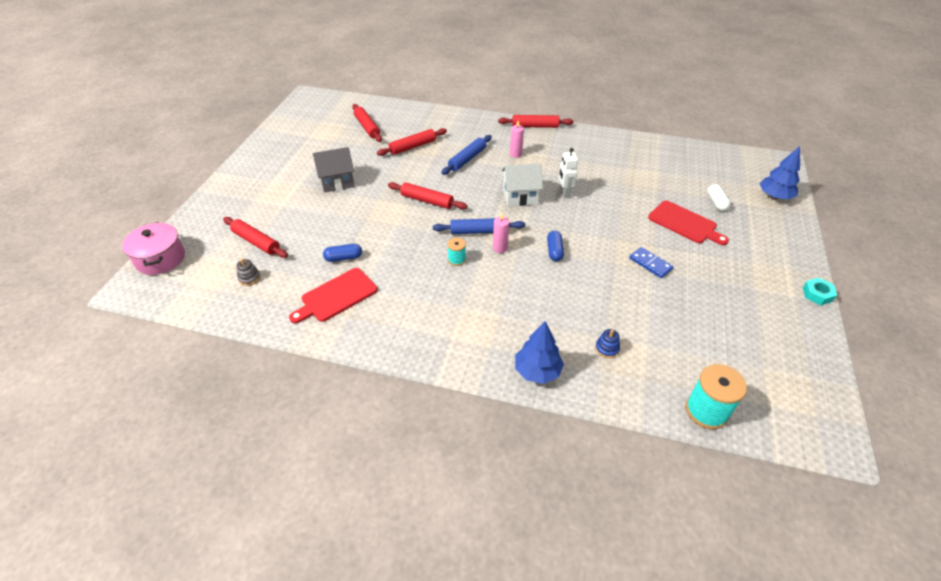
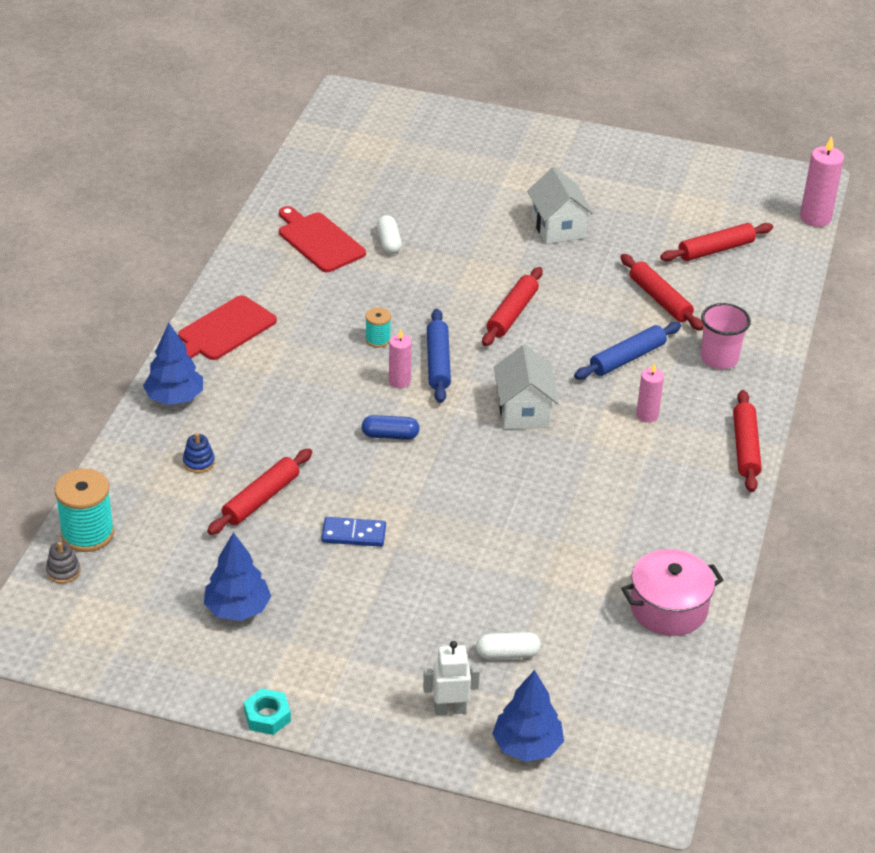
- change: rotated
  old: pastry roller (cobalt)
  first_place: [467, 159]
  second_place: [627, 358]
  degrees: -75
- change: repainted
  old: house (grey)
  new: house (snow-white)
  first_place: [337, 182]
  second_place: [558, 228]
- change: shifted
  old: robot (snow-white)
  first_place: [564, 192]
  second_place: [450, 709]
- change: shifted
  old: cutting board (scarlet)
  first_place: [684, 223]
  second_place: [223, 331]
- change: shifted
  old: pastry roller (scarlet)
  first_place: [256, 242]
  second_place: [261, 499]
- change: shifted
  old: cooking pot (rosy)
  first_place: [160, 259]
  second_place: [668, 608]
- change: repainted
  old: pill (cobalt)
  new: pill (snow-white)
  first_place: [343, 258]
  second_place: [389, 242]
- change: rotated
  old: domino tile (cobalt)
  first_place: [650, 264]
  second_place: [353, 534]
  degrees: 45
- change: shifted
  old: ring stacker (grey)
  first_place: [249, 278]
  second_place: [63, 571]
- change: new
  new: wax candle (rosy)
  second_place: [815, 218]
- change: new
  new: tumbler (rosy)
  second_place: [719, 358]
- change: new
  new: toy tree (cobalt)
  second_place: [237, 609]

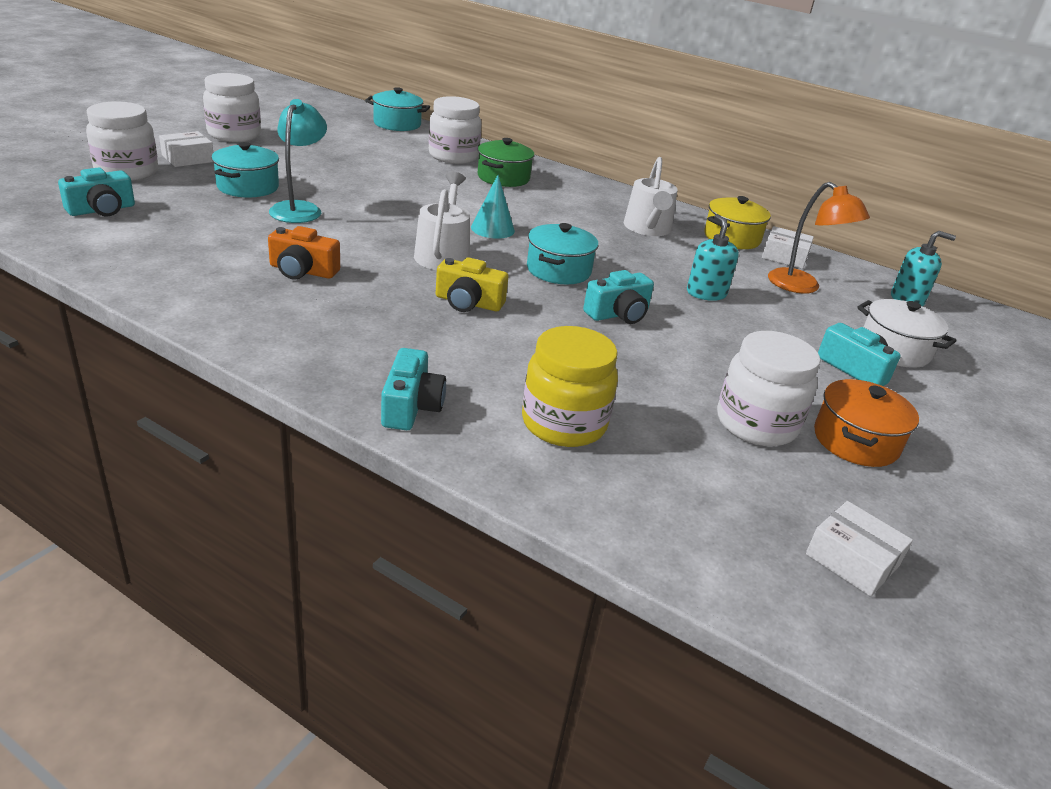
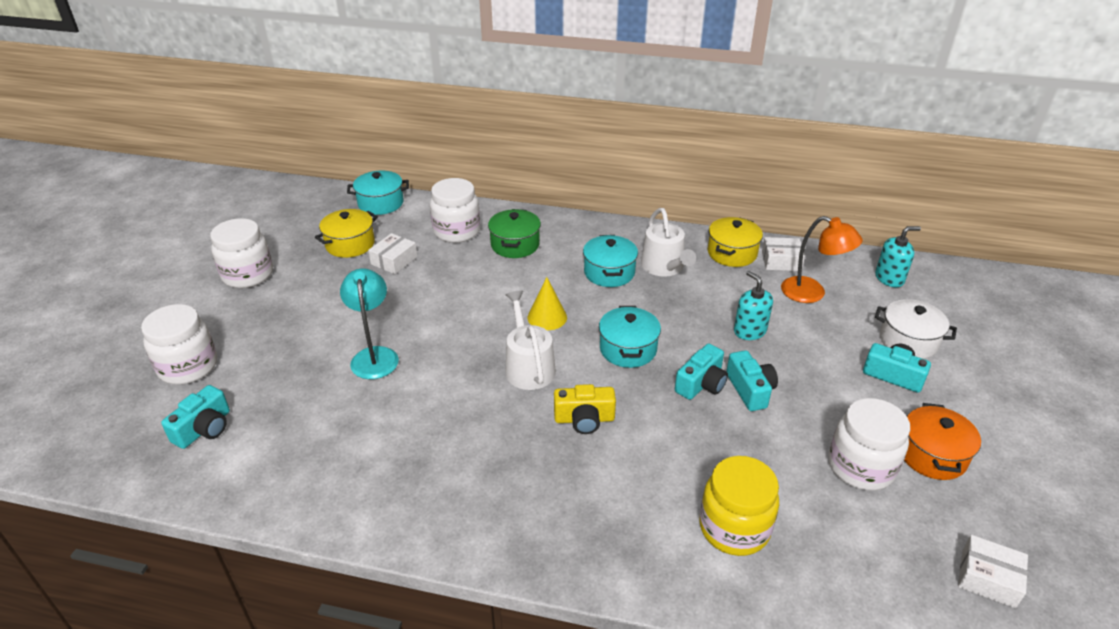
- change: shifted
  old: parcel (snow-white)
  first_place: [188, 158]
  second_place: [394, 260]
- change: shifted
  old: cooking pot (aqua)
  first_place: [248, 187]
  second_place: [609, 272]
- change: repainted
  old: solid cone (aqua)
  new: solid cone (bright yellow)
  first_place: [492, 229]
  second_place: [547, 317]
- change: gone
  old: camera (bright orange)
  first_place: [302, 271]
- change: shifted
  old: camera (aqua)
  first_place: [411, 406]
  second_place: [750, 390]
- change: new
  new: cooking pot (bright yellow)
  second_place: [350, 244]

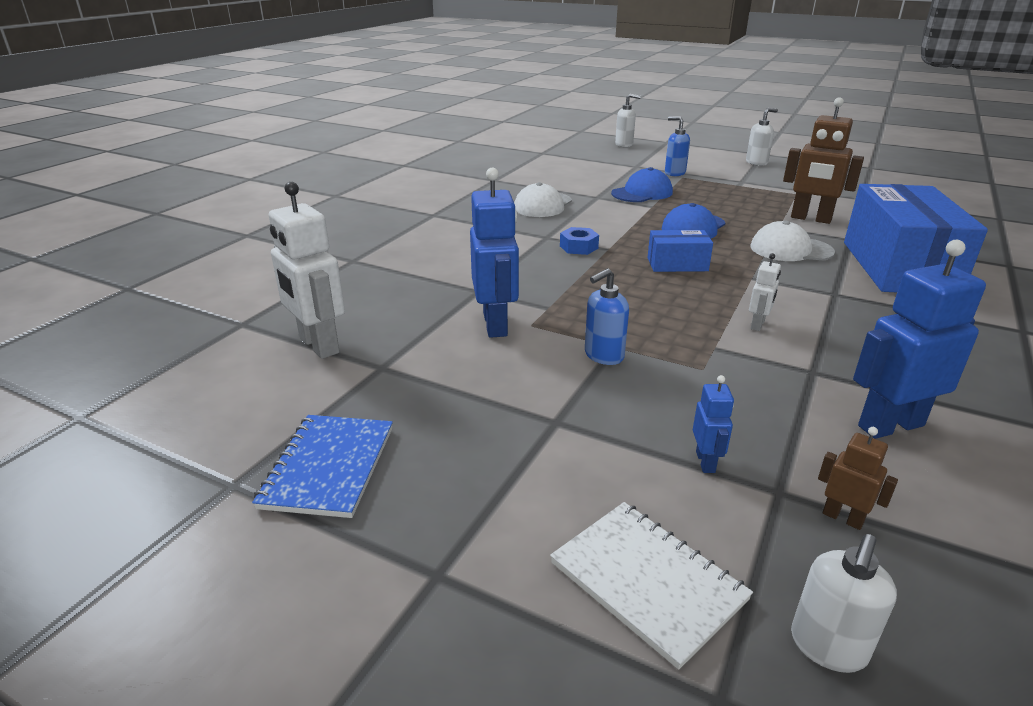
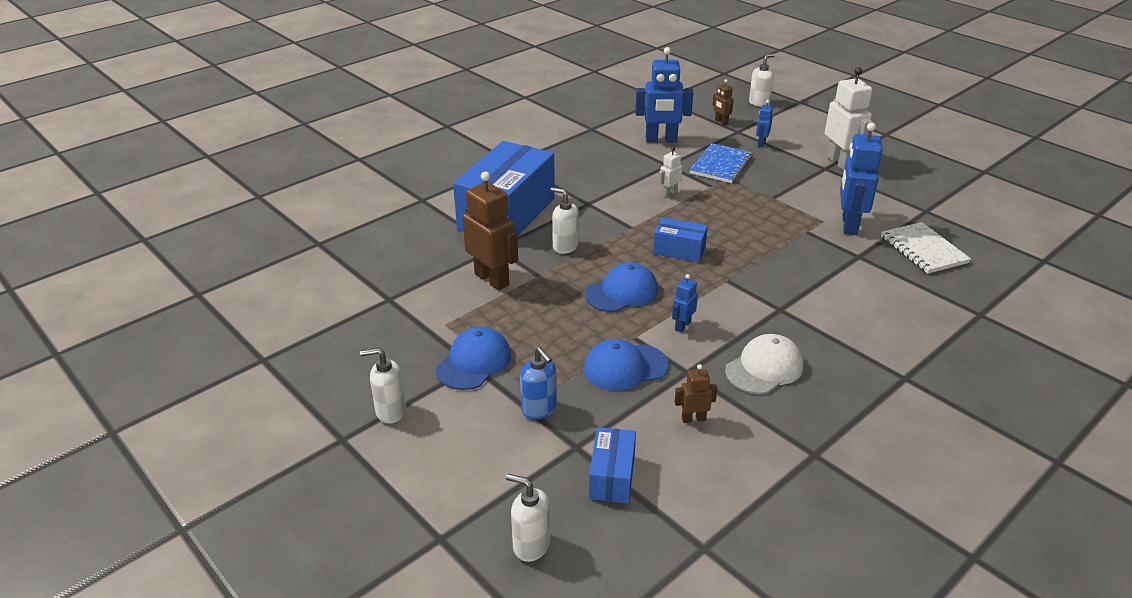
- change: shifted
  old: robot (snow-white)
  first_place: [318, 345]
  second_place: [840, 163]
- change: swapped
  old: cap (snow-white)
  new: soap pump (snow-white)
  first_place: [791, 249]
  second_place: [565, 246]
- change: gone
  old: nut (cobalt)
  first_place: [578, 247]
- change: gone
  old: soap pump (cobalt)
  first_place: [603, 355]
- change: shifted
  old: notebook (cobalt)
  first_place: [328, 467]
  second_place: [721, 165]
- change: shifted
  old: notebook (snow-white)
  first_place: [647, 581]
  second_place: [923, 250]
- change: new
  new: robot (cobalt)
  second_place: [682, 326]
- change: new
  new: cap (cobalt)
  second_place: [474, 362]
- change: new
  new: robot (russet)
  second_place: [693, 419]
- change: new
  new: parcel (cobalt)
  second_place: [612, 477]

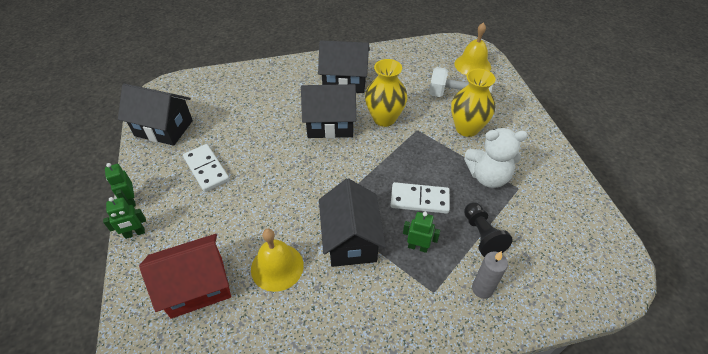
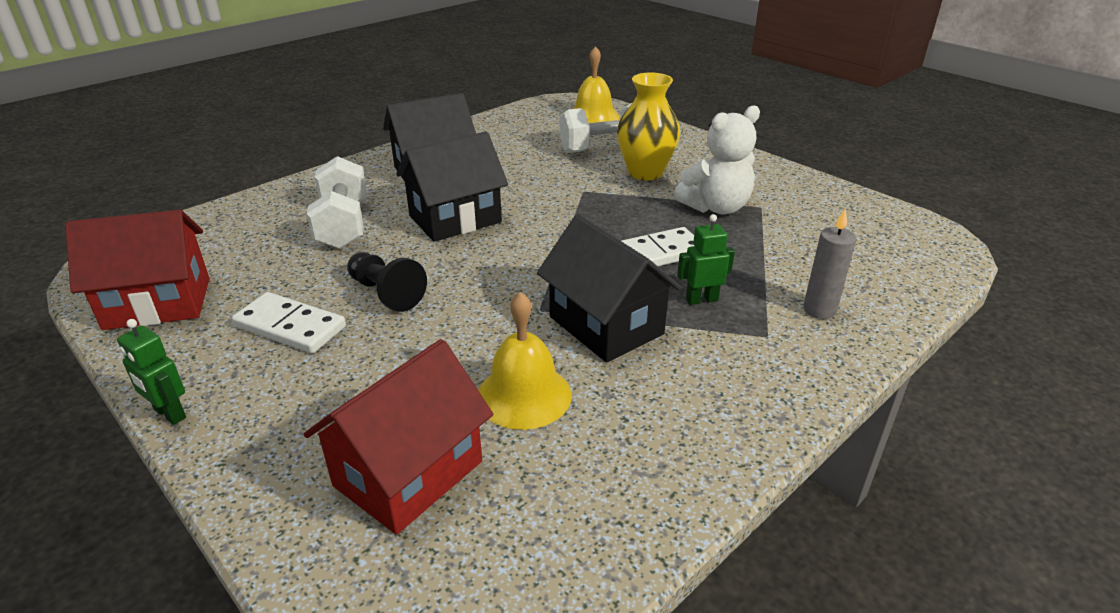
- change: gone
  old: tall vase (bright yellow)
  first_place: [384, 118]
- change: repainted
  old: house (ebony)
  new: house (scarlet)
  first_place: [164, 128]
  second_place: [158, 303]
- change: gone
  old: robot (leaf-green)
  first_place: [135, 233]
- change: shifted
  old: game pawn (ebony)
  first_place: [482, 235]
  second_place: [386, 293]
- change: new
  new: dumbbell (snow-white)
  second_place: [343, 225]

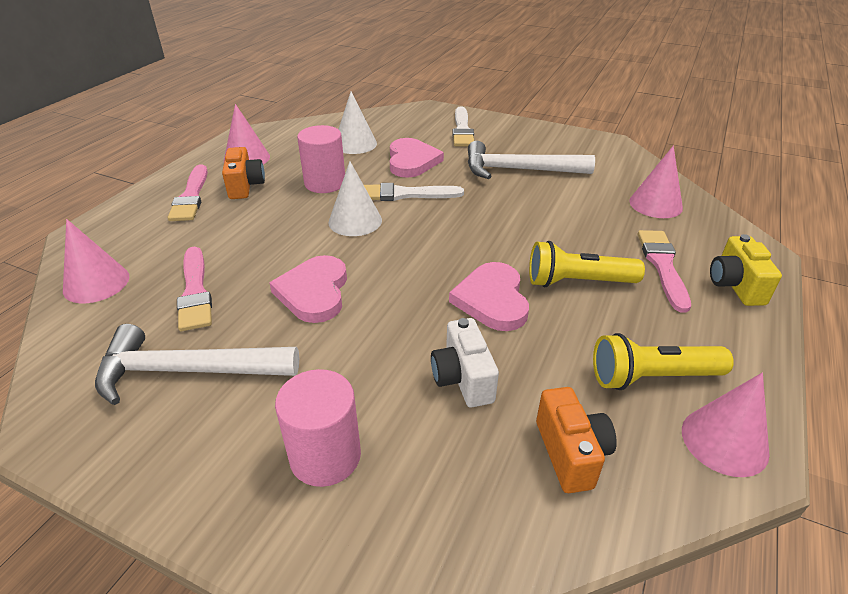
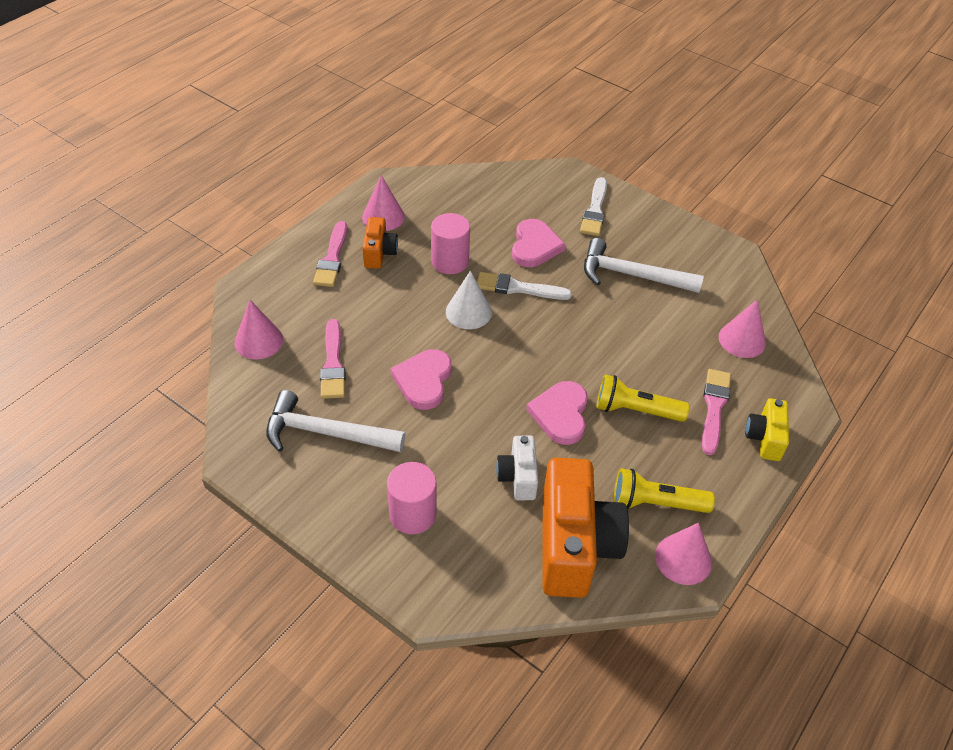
- change: gone
  old: solid cone (snow-white)
  first_place: [355, 144]
- change: scaled
  old: camera (bright orange)
  first_place: [571, 453]
  second_place: [574, 545]
  factor: 1.98

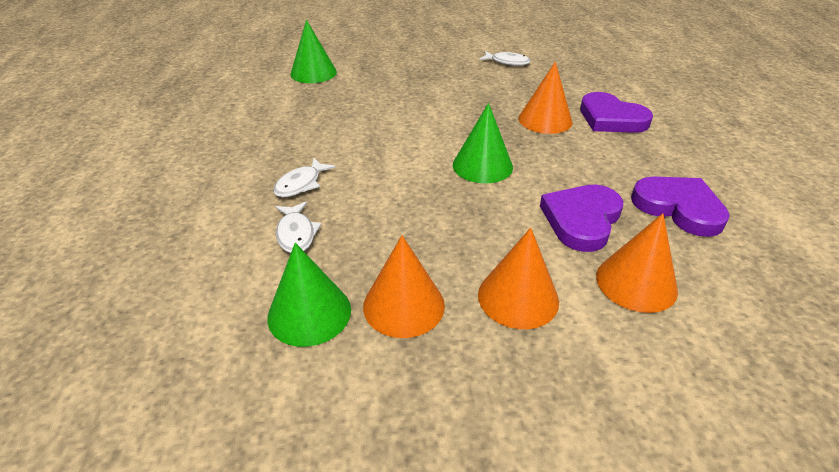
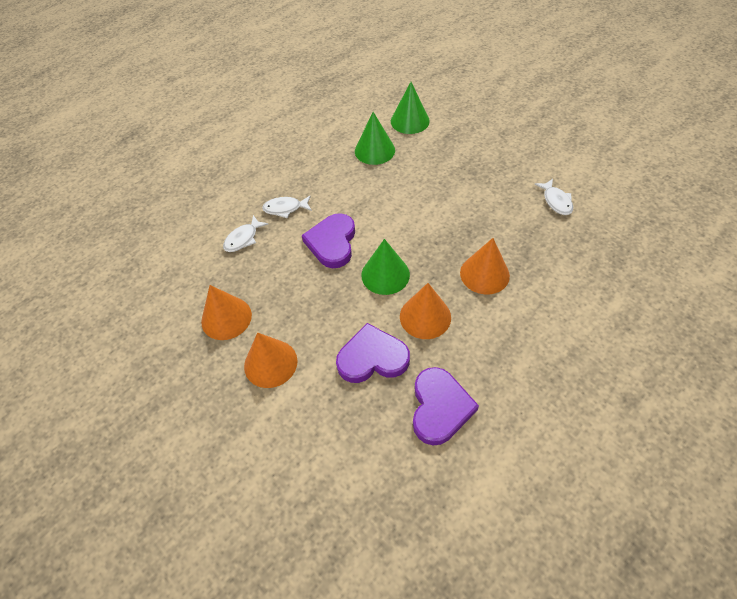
- change: shifted
  old: love heart (purple)
  first_place: [611, 118]
  second_place: [332, 243]
- change: shifted
  old: solid cone (bright orange)
  first_place: [636, 283]
  second_place: [425, 316]
- change: shifted
  old: solid cone (leaf-green)
  first_place: [309, 313]
  second_place: [374, 150]

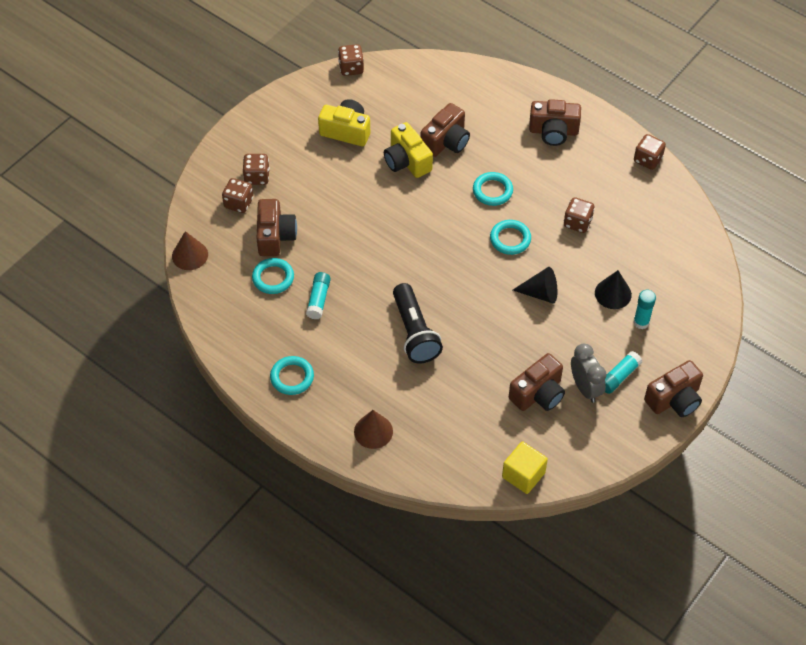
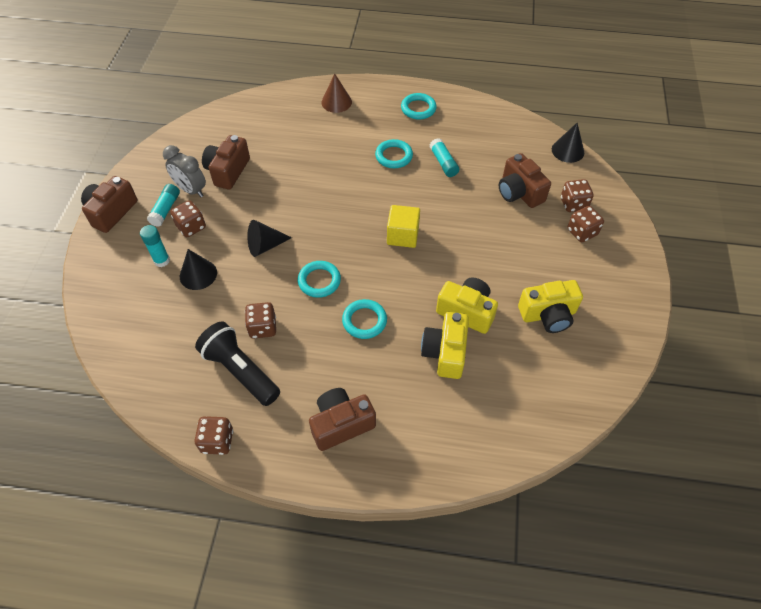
- change: shifted
  old: game die (russet)
  first_place: [351, 68]
  second_place: [191, 227]
- change: repainted
  old: camera (russet)
  new: camera (bright yellow)
  first_place: [446, 141]
  second_place: [445, 352]
- change: repainted
  old: solid cone (russet)
  new: solid cone (ebony)
  first_place: [190, 255]
  second_place: [567, 150]
- change: shifted
  old: torus (aqua)
  first_place: [273, 278]
  second_place: [394, 156]
- change: shifted
  old: torch (ebony)
  first_place: [414, 332]
  second_place: [240, 370]
- change: shifted
  old: solid cube (bright yellow)
  first_place: [523, 475]
  second_place: [402, 235]

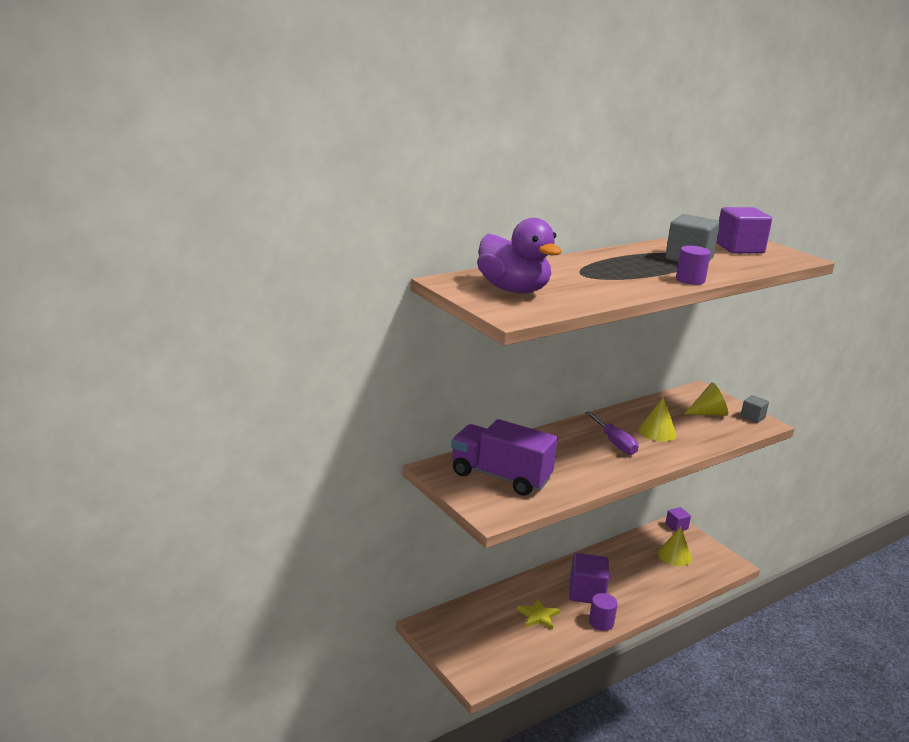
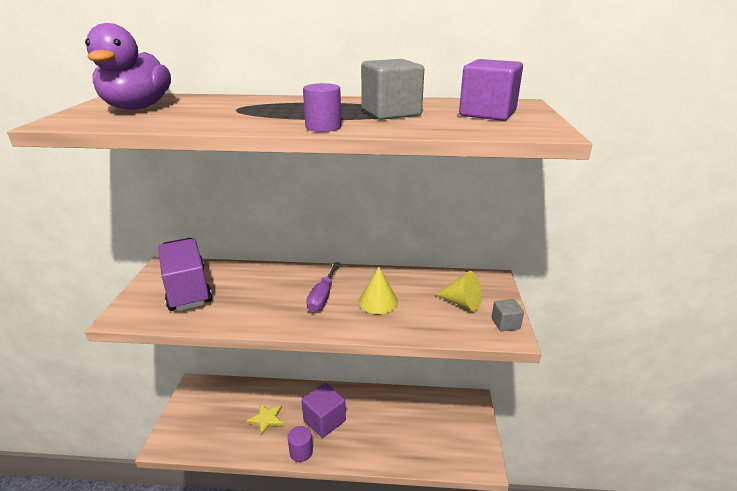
- change: gone
  old: solid cube (purple)
  first_place: [676, 526]
- change: gone
  old: solid cone (bright yellow)
  first_place: [675, 556]

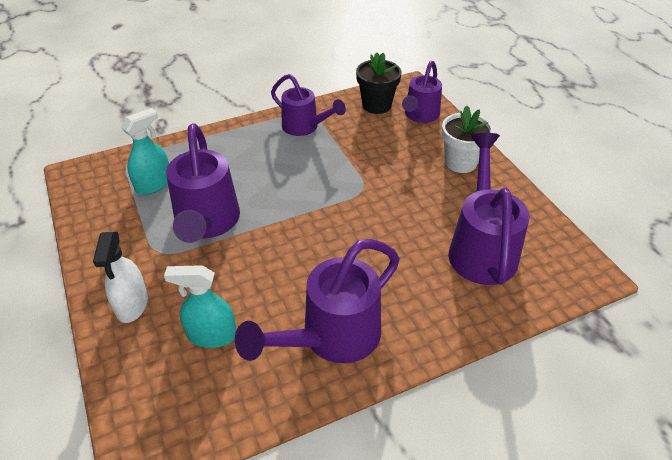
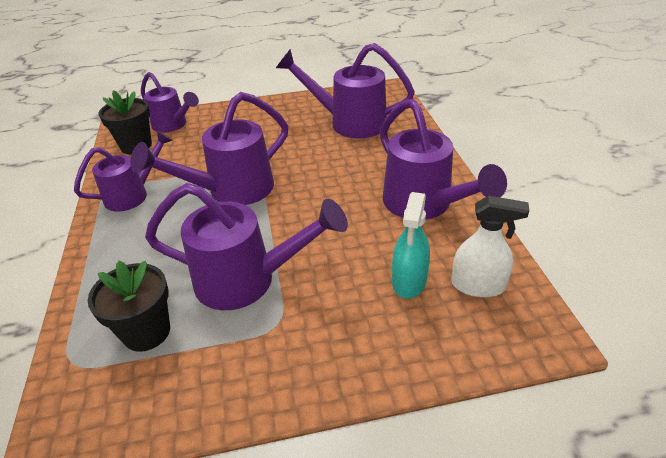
- change: gone
  old: plant pot (snow-white)
  first_place: [460, 162]
- change: swapped
  old: sprayer (aqua)
  new: plant pot (ebony)
  first_place: [154, 184]
  second_place: [146, 332]
- change: shifted
  old: sprayer (snow-white)
  first_place: [132, 304]
  second_place: [478, 285]
- change: new
  new: watering pot (purple)
  second_place: [231, 190]

